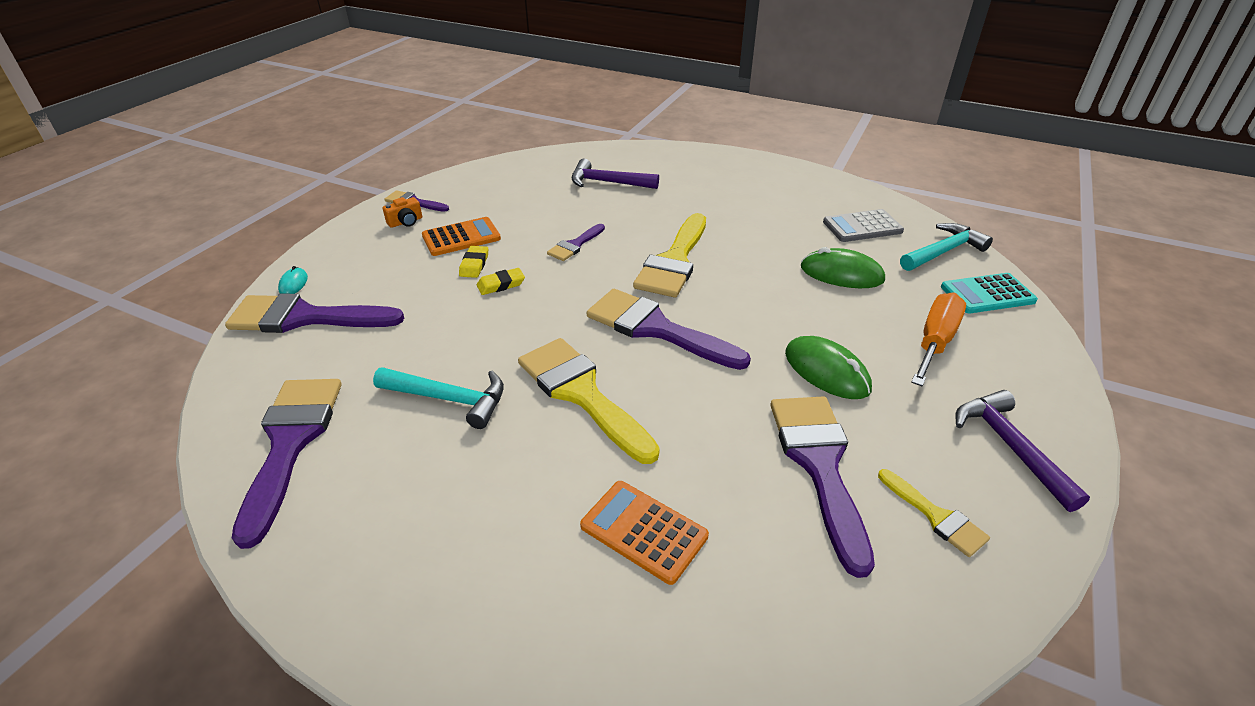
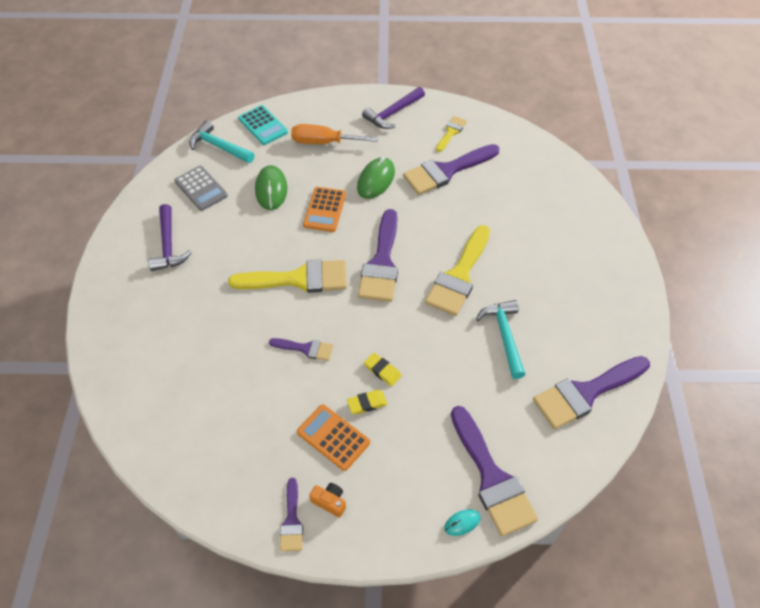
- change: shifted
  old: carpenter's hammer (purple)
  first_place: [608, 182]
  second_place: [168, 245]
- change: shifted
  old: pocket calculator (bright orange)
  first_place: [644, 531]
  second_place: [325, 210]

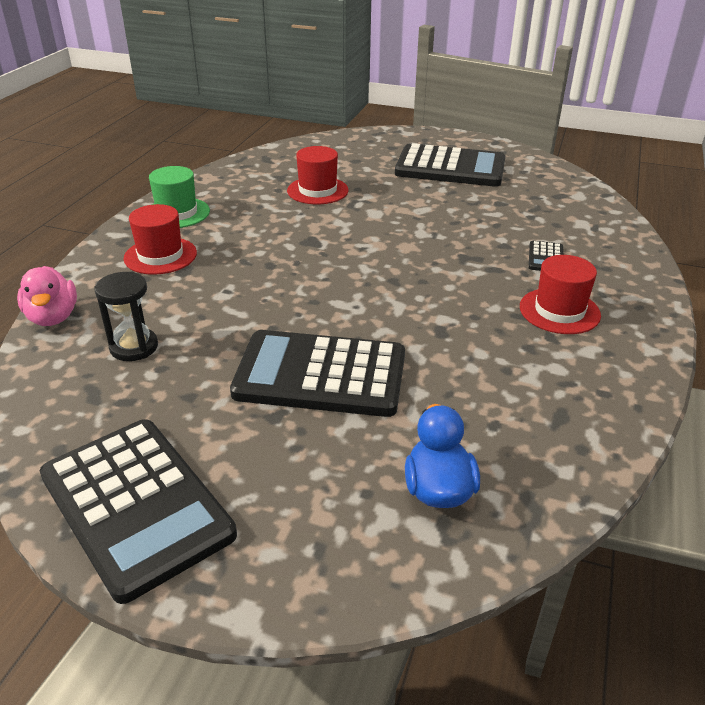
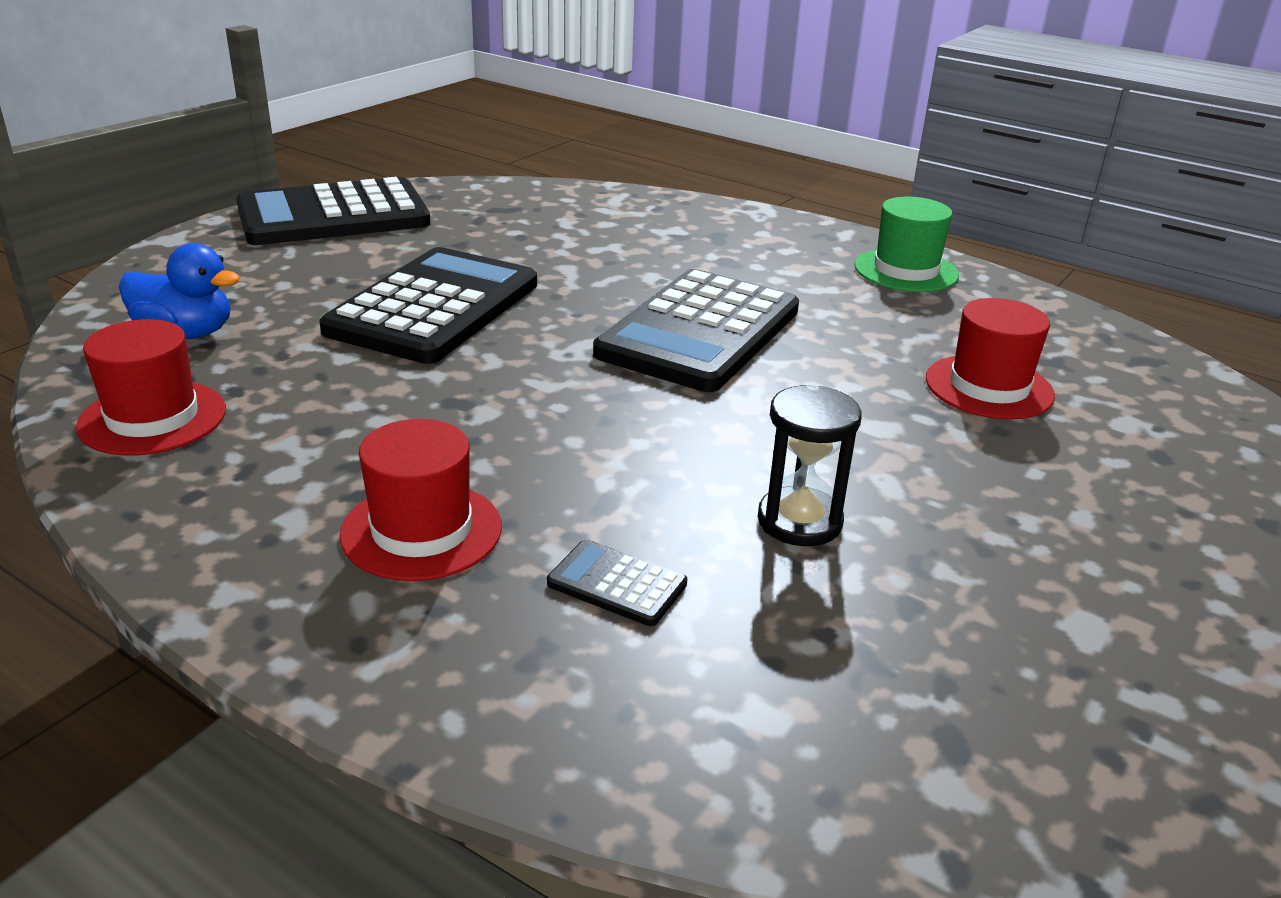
- change: shifted
  old: pocket calculator (ebony)
  first_place: [450, 168]
  second_place: [699, 332]
- change: shifted
  old: hat (scarlet)
  first_place: [160, 256]
  second_place: [153, 418]
- change: gone
  old: toy duck (rosy)
  first_place: [53, 317]
- change: shifted
  old: sandglass (ebony)
  first_place: [134, 347]
  second_place: [799, 521]

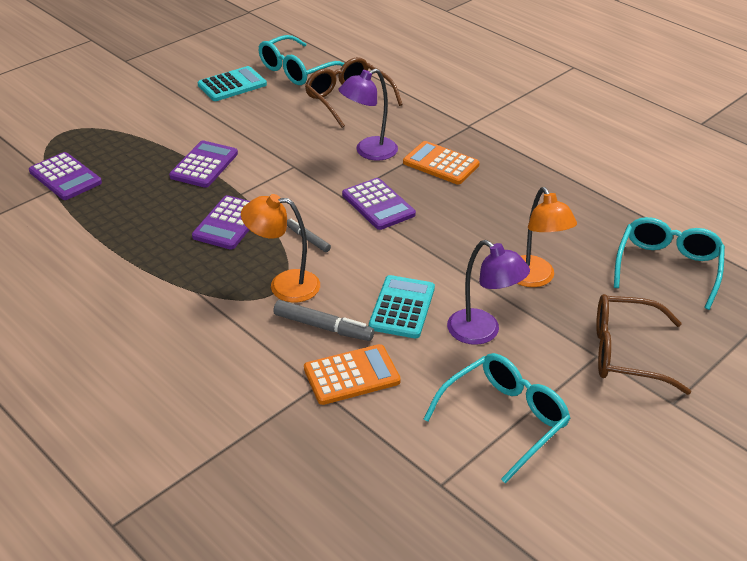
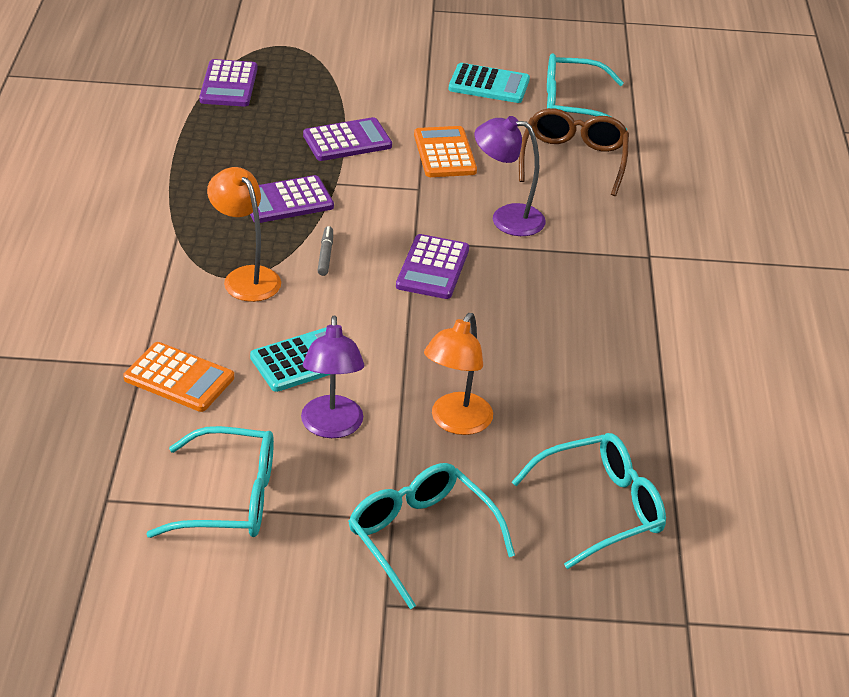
- change: shifted
  old: pocket calculator (bright orange)
  first_place: [440, 164]
  second_place: [444, 153]
- change: repainted
  old: spectacles (russet)
  new: spectacles (aqua)
  first_place: [626, 353]
  second_place: [421, 538]
- change: gone
  old: marker (grey)
  first_place: [323, 327]

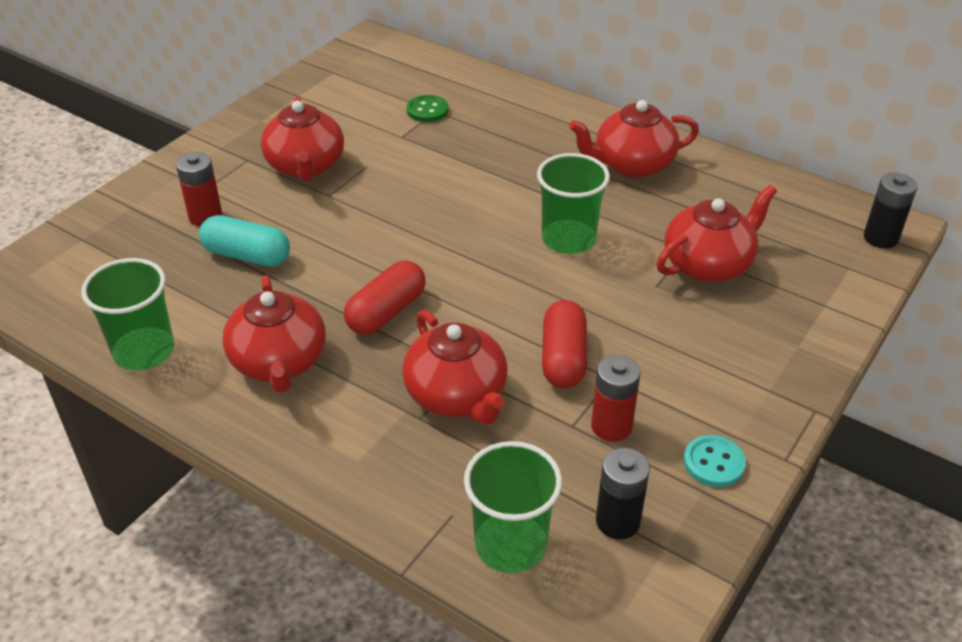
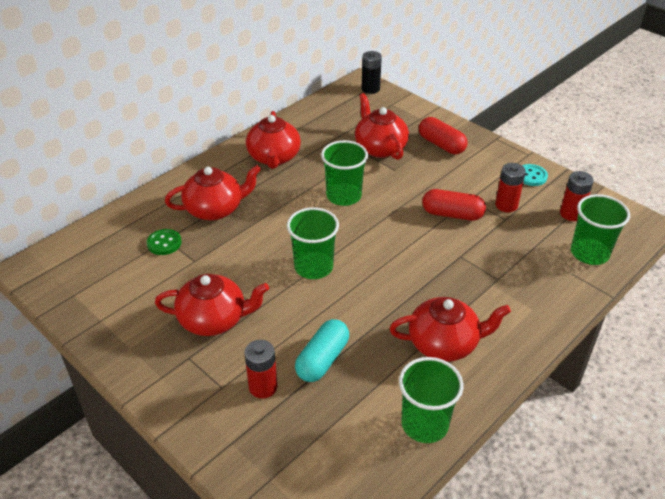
- change: shifted
  old: pill (scarlet)
  first_place: [386, 312]
  second_place: [441, 145]
- change: shifted
  old: teapot (scarlet)
  first_place: [457, 395]
  second_place: [215, 209]
- change: repainted
  old: power cell (ebony)
  new: power cell (scarlet)
  first_place: [617, 521]
  second_place: [571, 214]
- change: new
  new: tumbler (leaf-green)
  second_place: [313, 267]

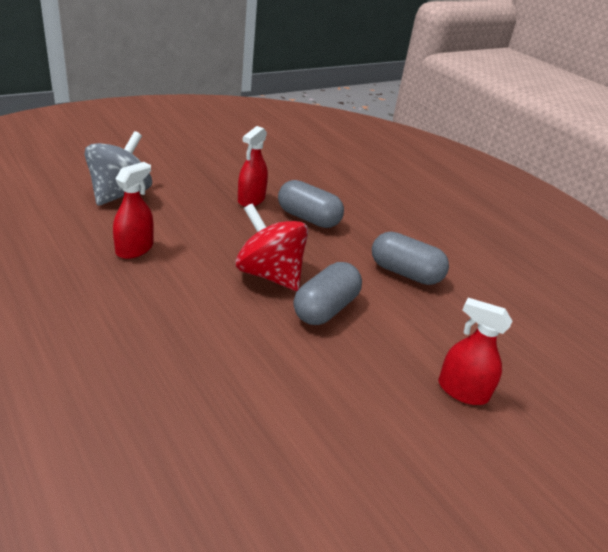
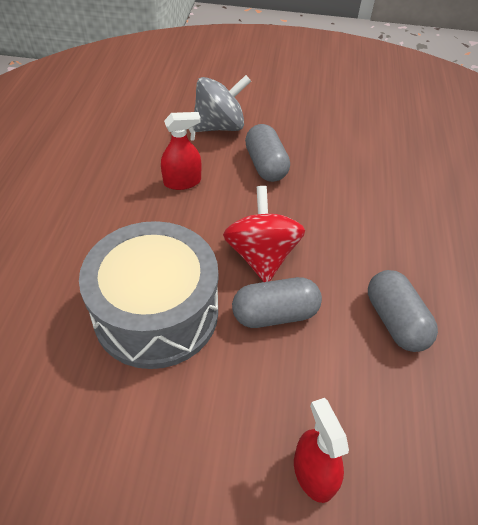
- change: gone
  old: sprayer (scarlet)
  first_place: [251, 199]
- change: shifted
  old: pill (grey)
  first_place: [308, 218]
  second_place: [266, 165]
- change: new
  new: snare drum (grey)
  second_place: [156, 312]

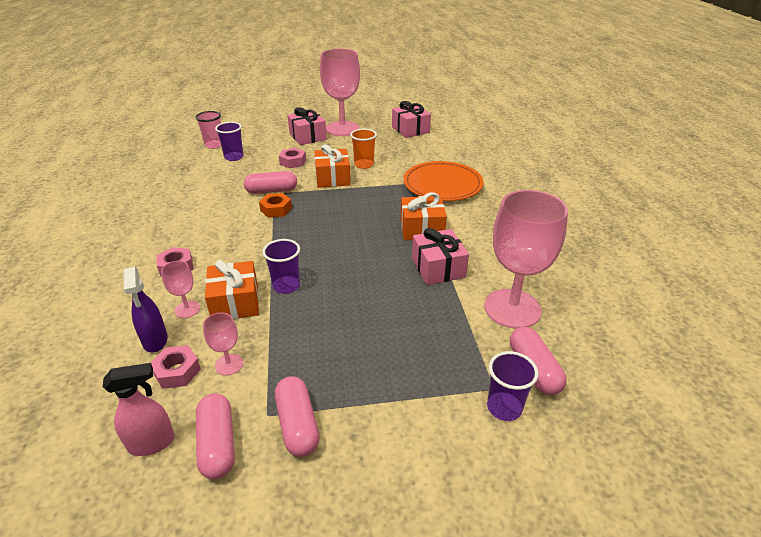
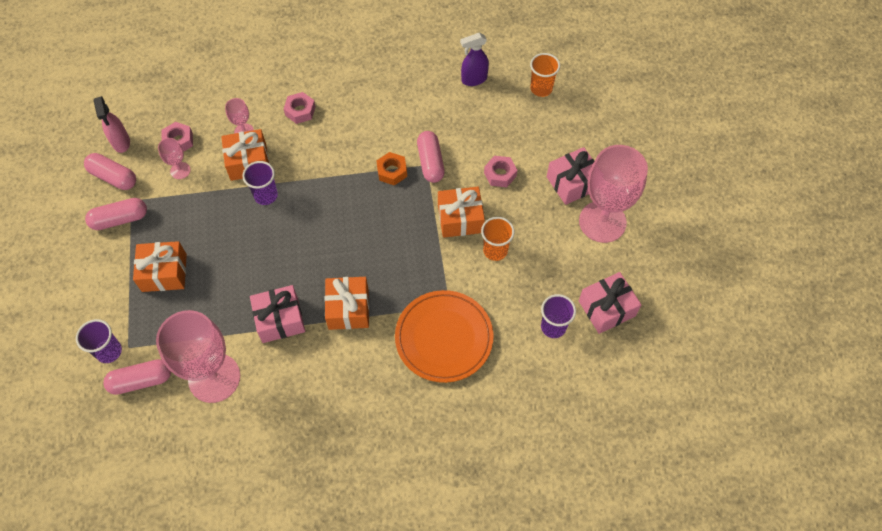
- change: repainted
  old: tumbler (rosy)
  new: tumbler (bright orange)
  first_place: [214, 145]
  second_place: [541, 89]
- change: shifted
  old: tumbler (purple)
  first_place: [234, 157]
  second_place: [553, 327]
- change: shifted
  old: sprayer (purple)
  first_place: [155, 341]
  second_place: [473, 79]
- change: rotated
  old: pill (rosy)
  first_place: [218, 444]
  second_place: [113, 177]
  degrees: 45
- change: new
  new: wrapped gift (bright orange)
  second_place: [164, 273]

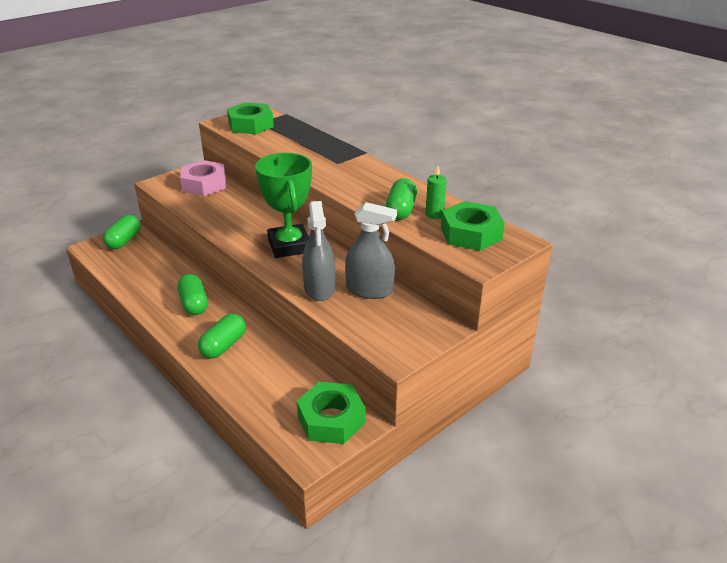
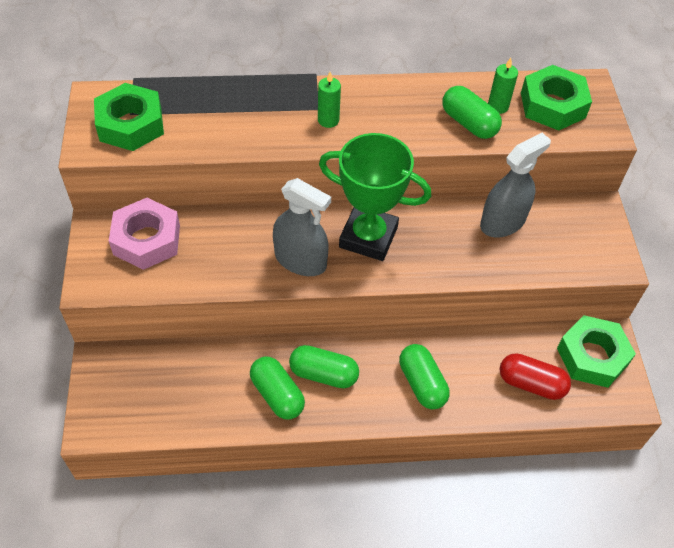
- change: shifted
  old: sprayer (grey)
  first_place: [319, 288]
  second_place: [300, 260]
- change: shifted
  old: pill (leaf-green)
  first_place: [124, 241]
  second_place: [277, 395]
- change: new
  new: wax candle (leaf-green)
  second_place: [328, 120]
- change: new
  new: pill (scarlet)
  second_place: [531, 383]

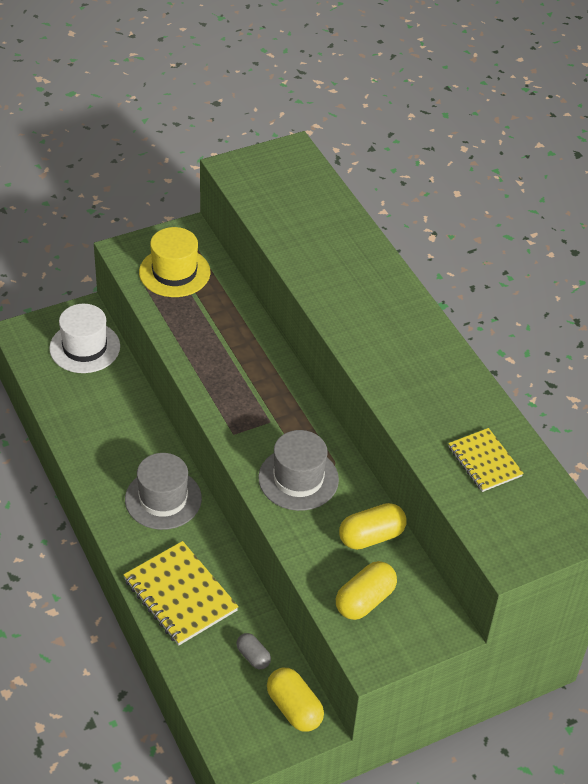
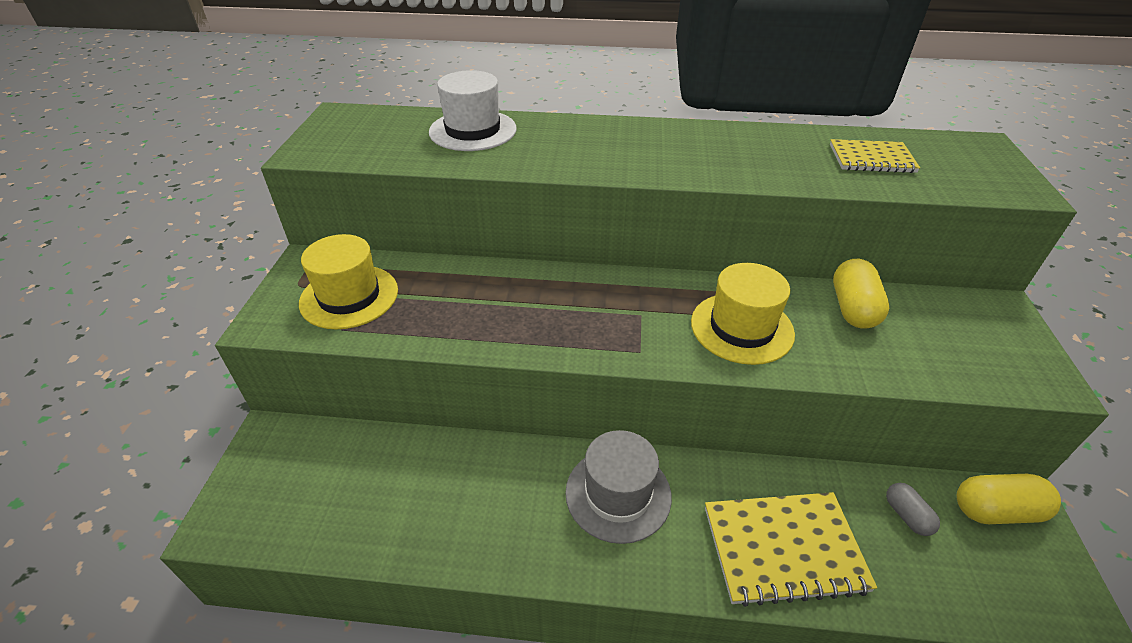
- change: shifted
  old: hat (snow-white)
  first_place: [84, 347]
  second_place: [473, 130]
- change: repainted
  old: hat (grey)
  new: hat (bright yellow)
  first_place: [298, 479]
  second_place: [742, 328]
- change: gone
  old: pill (bright yellow)
  first_place: [364, 600]
- change: rotated
  old: pill (grey)
  first_place: [253, 656]
  second_place: [907, 516]
  degrees: 75

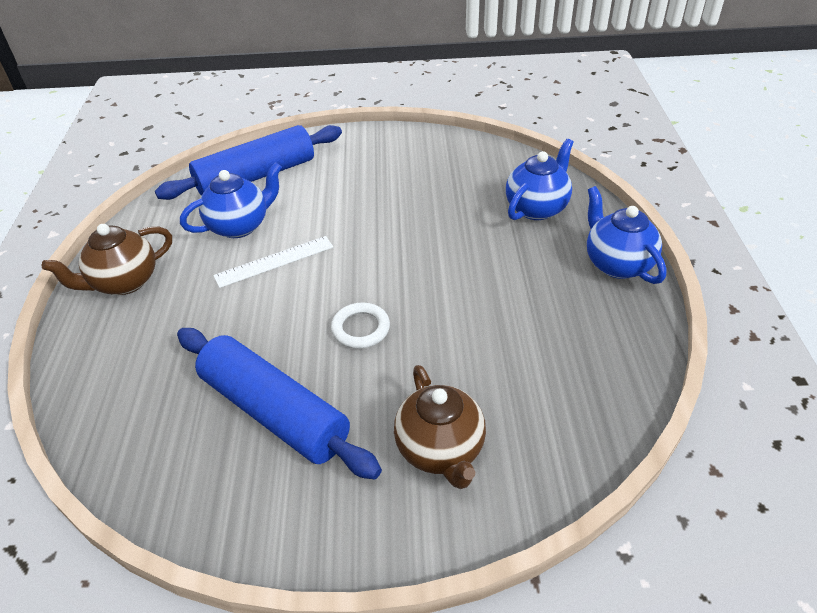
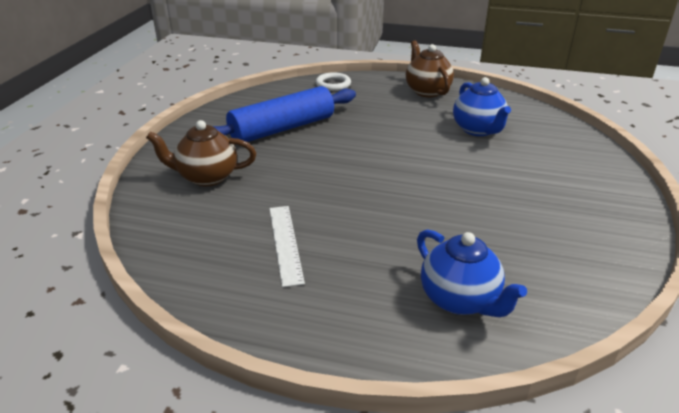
- change: gone
  old: pastry roller (cobalt)
  first_place: [256, 176]
- change: gone
  old: teapot (cobalt)
  first_place: [617, 264]
- change: shifted
  old: measuring stick (snow-white)
  first_place: [274, 261]
  second_place: [285, 243]
- change: shifted
  old: torus (snow-white)
  first_place: [360, 328]
  second_place: [333, 84]

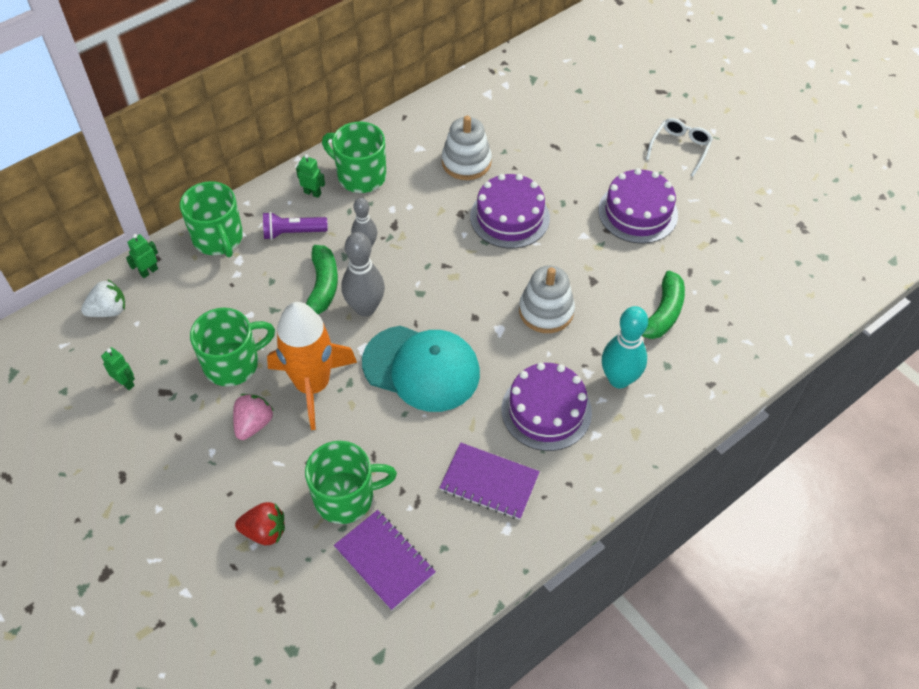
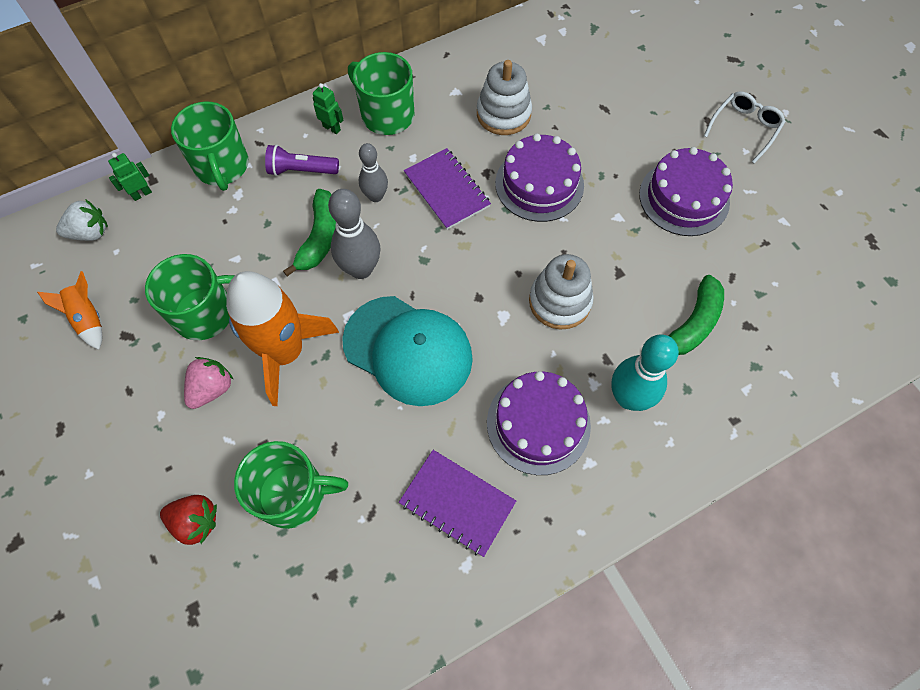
- change: swapped
  old: robot (leaf-green)
  new: spaceship (bright orange)
  first_place: [126, 383]
  second_place: [88, 319]
- change: shifted
  old: notebook (purple)
  first_place: [385, 560]
  second_place: [447, 190]

